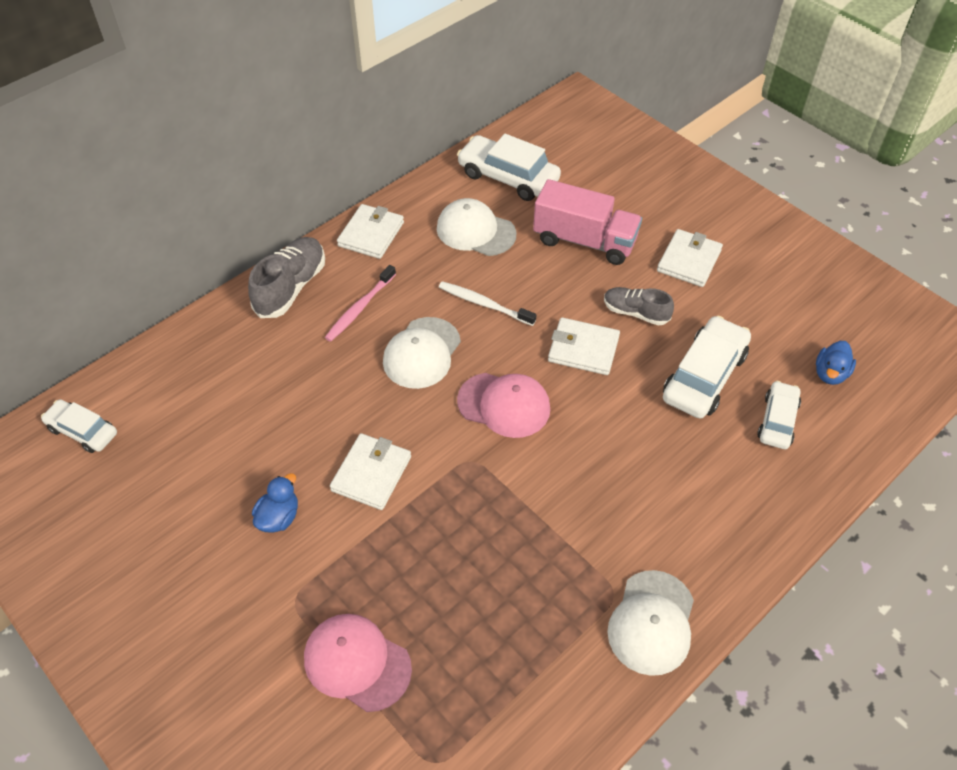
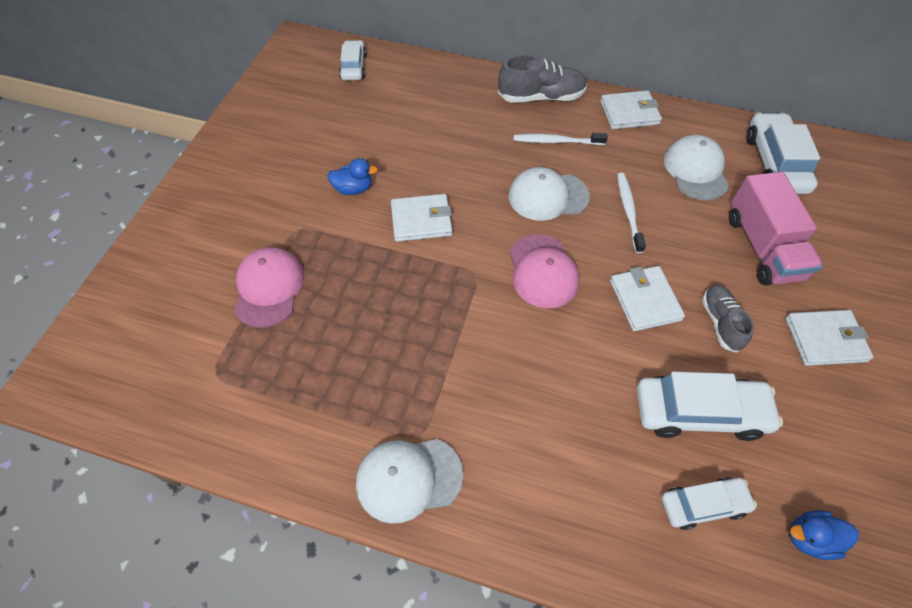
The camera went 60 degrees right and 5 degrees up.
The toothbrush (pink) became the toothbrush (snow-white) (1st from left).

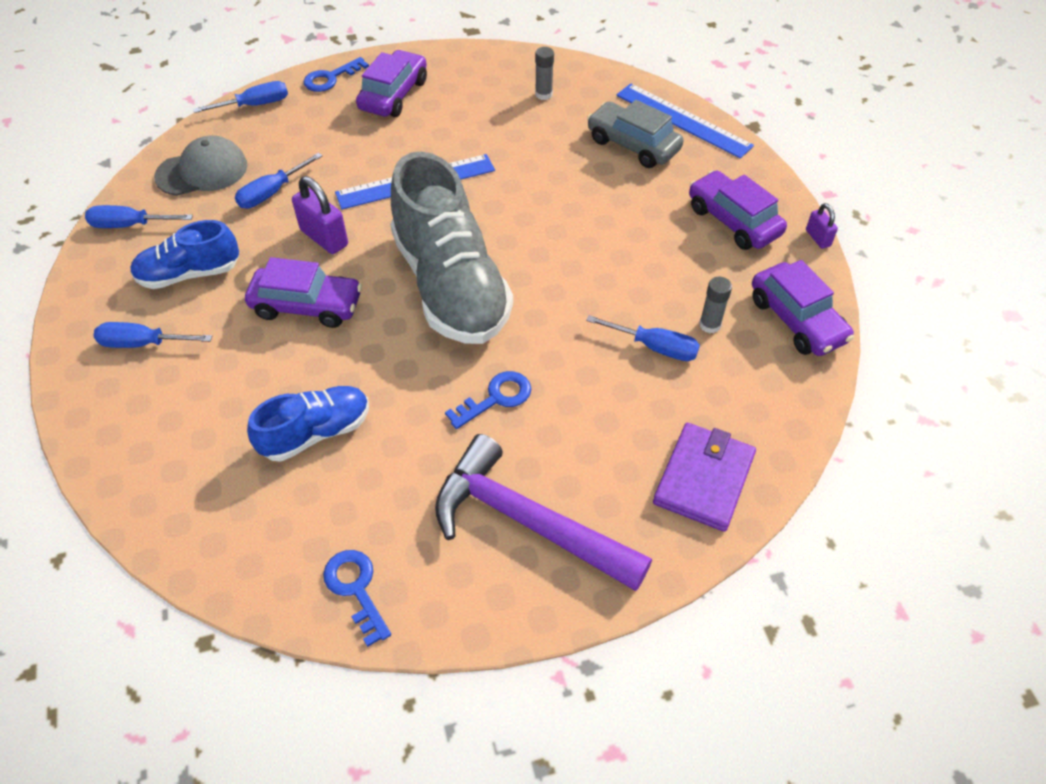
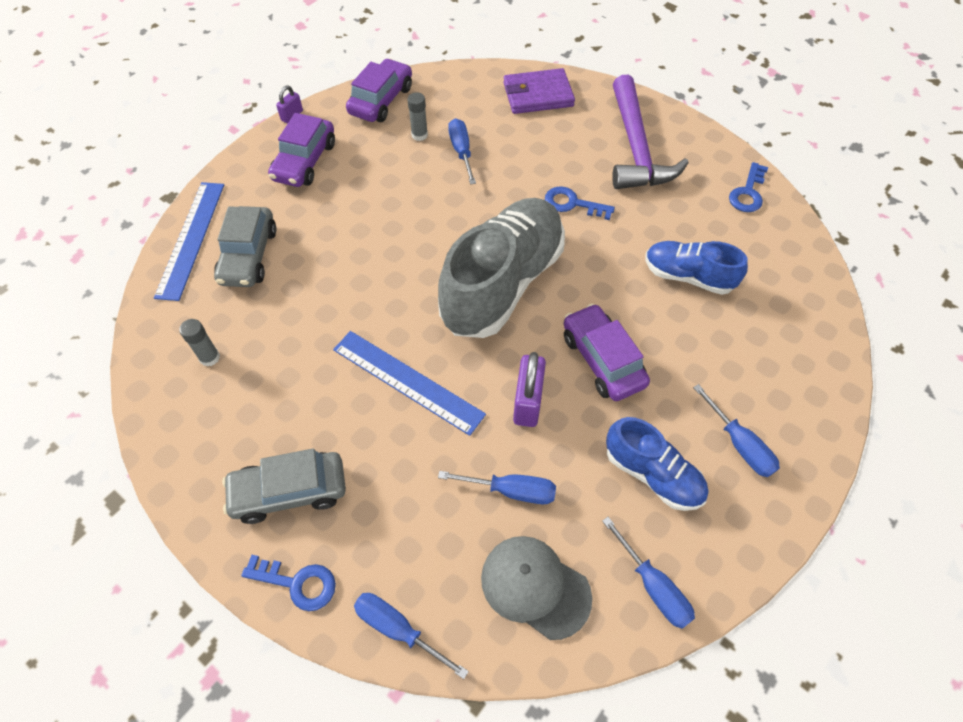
The camera went 125 degrees left and 5 degrees up.
The car (purple) (2nd from left) became the car (gray) (2nd from left).

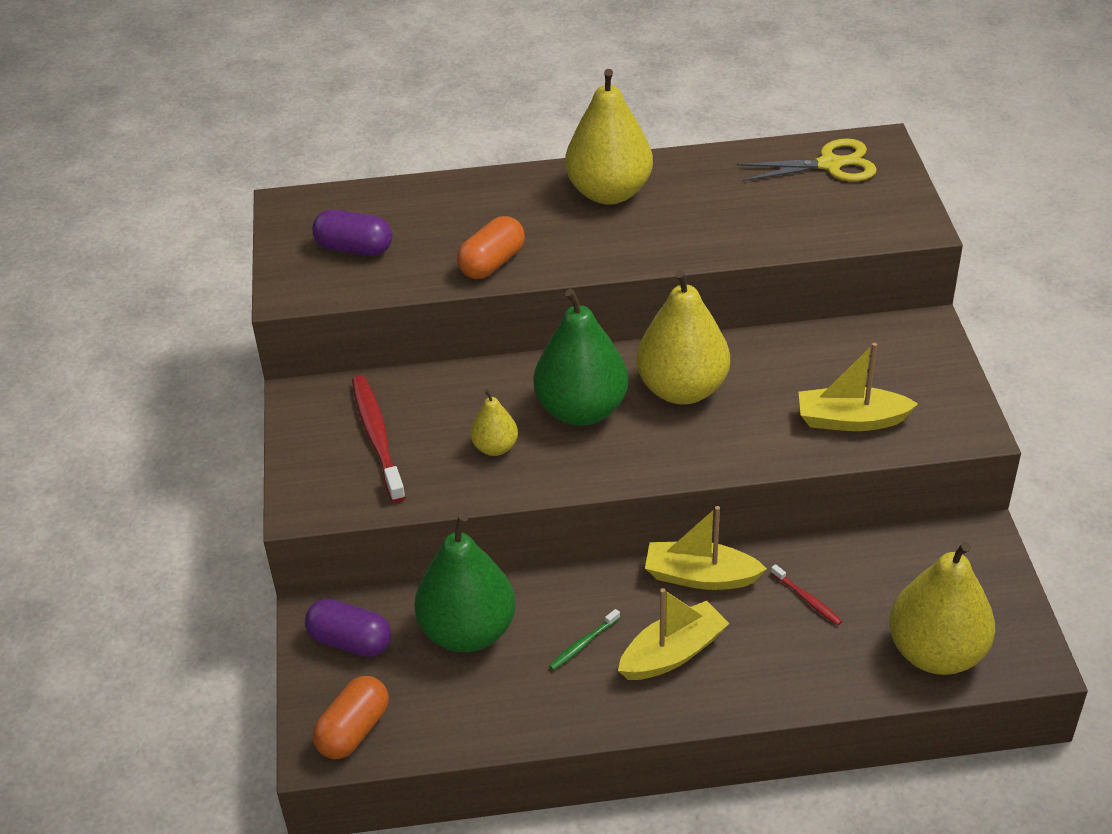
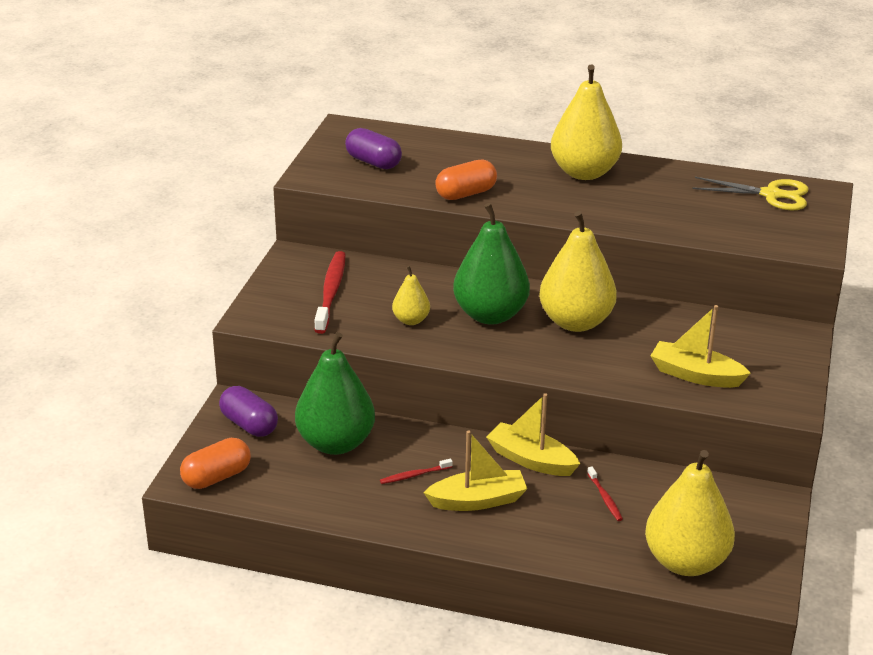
The camera went 20 degrees right and 10 degrees down.
The toothbrush (green) became the toothbrush (crimson) (2nd from left).

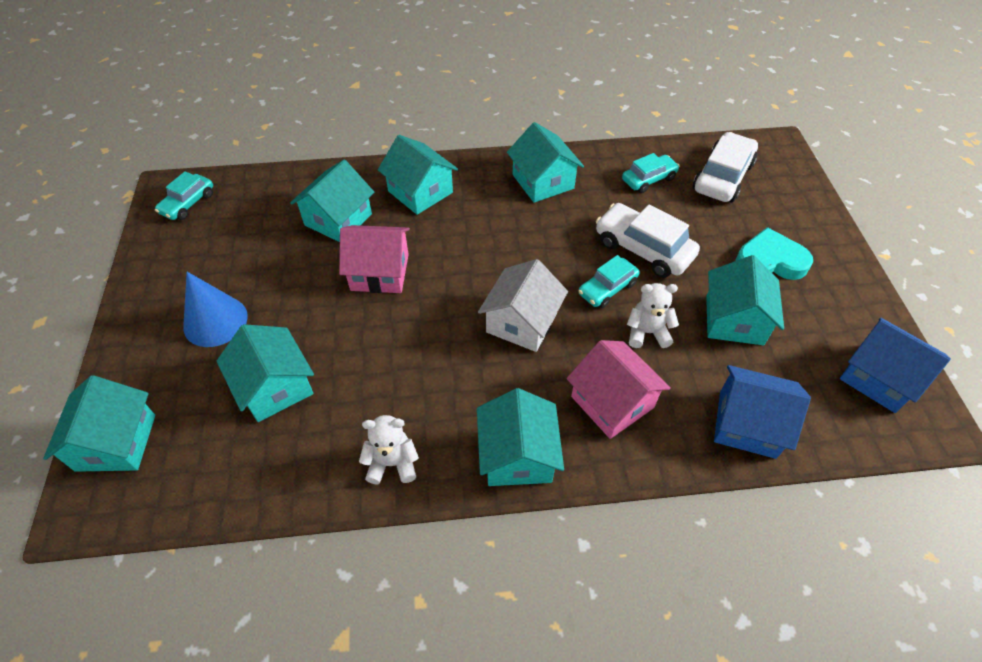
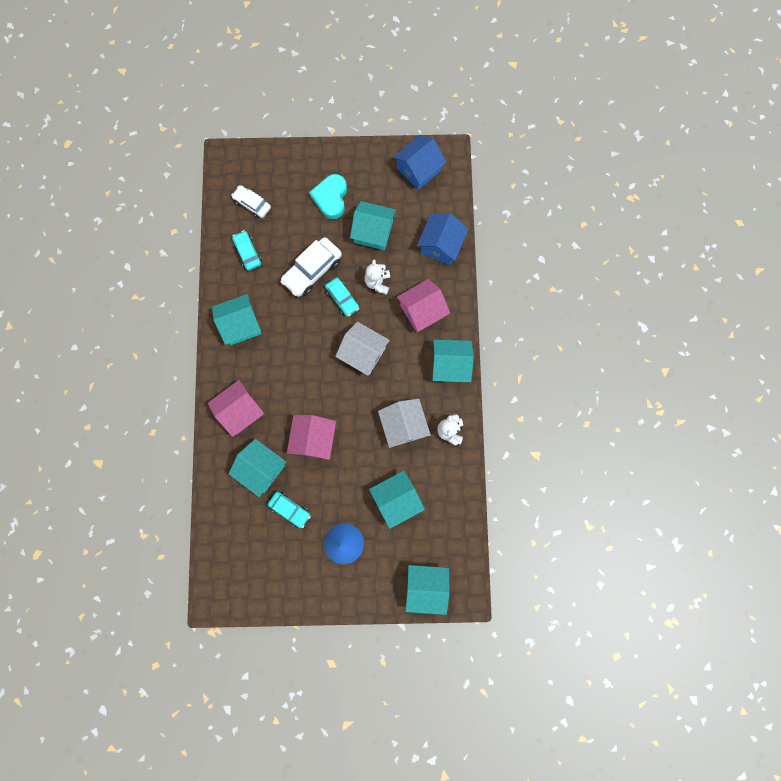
The camera went 85 degrees left and 25 degrees up.
The toy house (snow-white) (2nd from left) appeared.
The car (teal) (1st from left in the first image) moved.
The toy house (teal) (4th from left) became the toy house (pink) (1st from left).
The car (snow-white) (2nd from left in the first image) changed to 0.62 times the size.

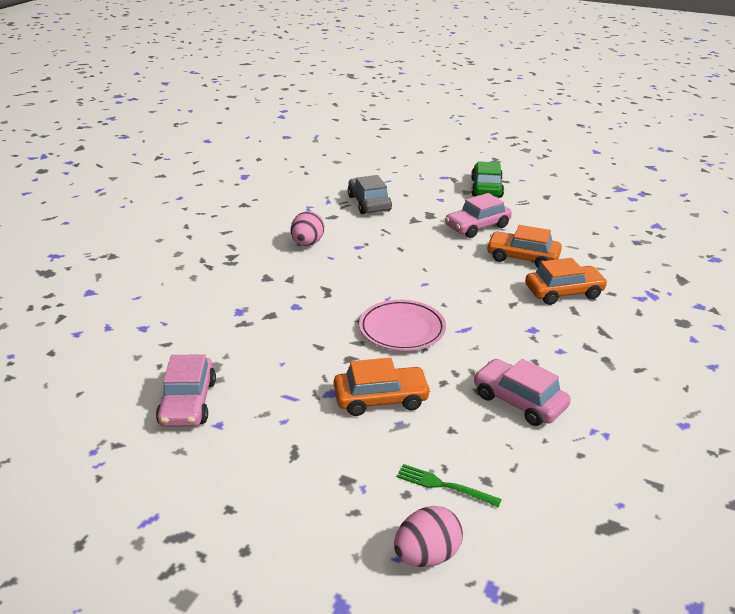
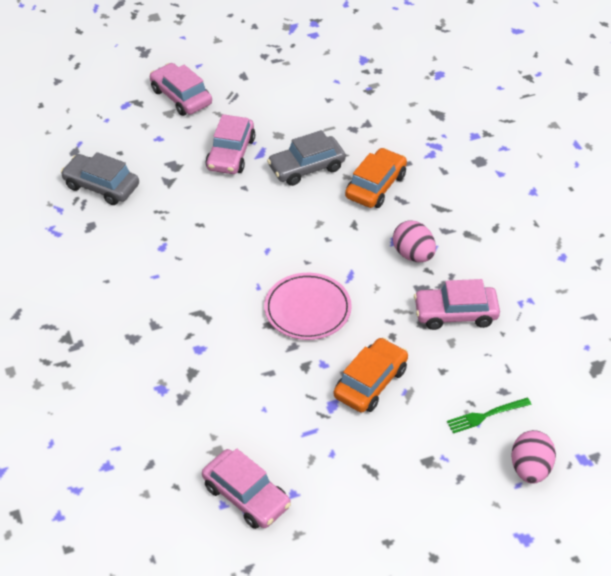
The camera went 45 degrees left and 15 degrees up.
The toy egg (pink) (1st from left) moved.
The car (green) became the car (pink) (1st from left).
The car (orange) (2nd from left) became the car (gray) (2nd from left).

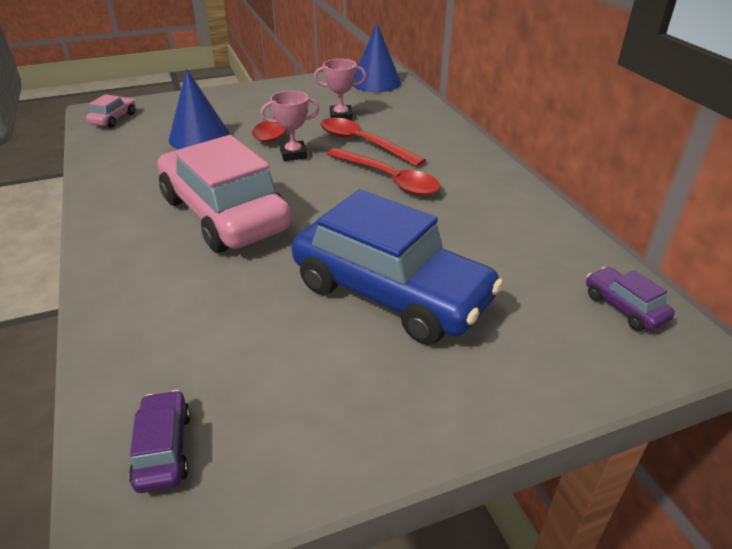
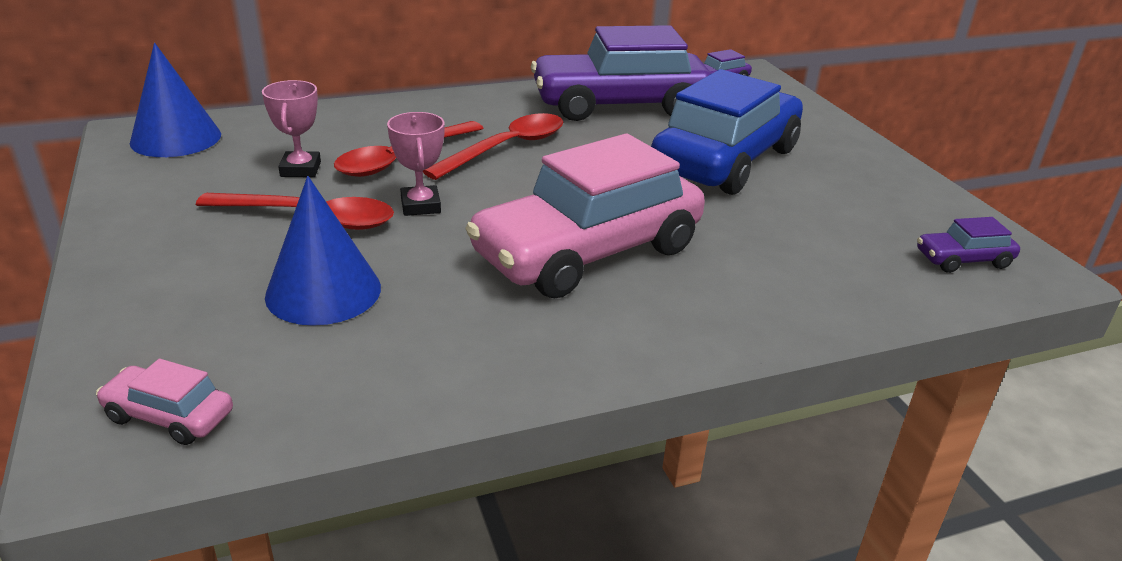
The camera went 90 degrees left and 5 degrees down.
The car (purple) (1st from left) appeared.

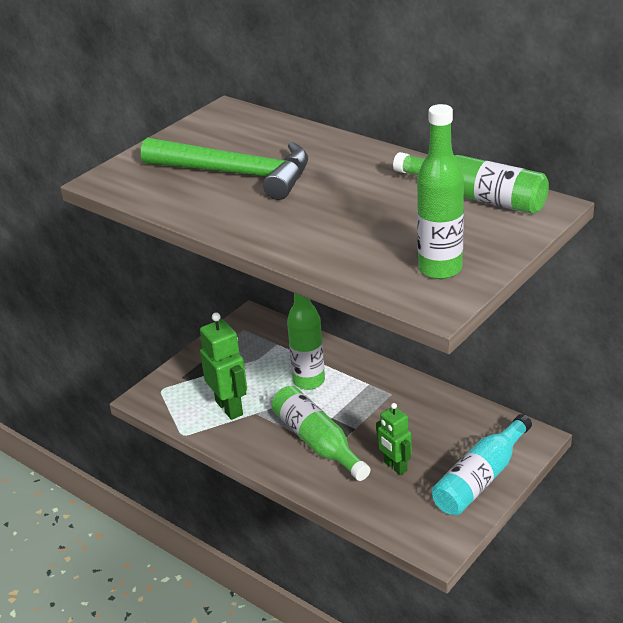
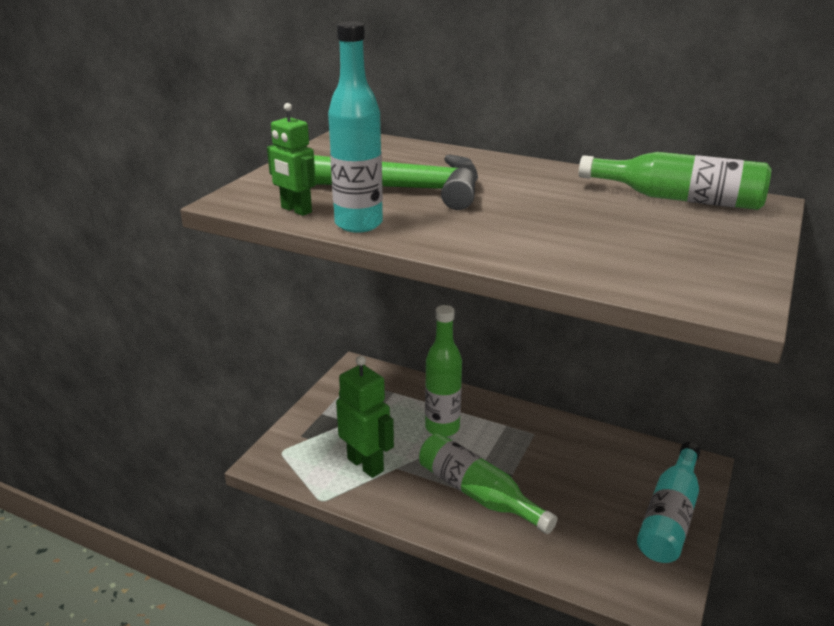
The camera went 15 degrees left and 5 degrees down.
The bottle (green) (3rd from left) disappeared.
The bottle (teal) (1st from left) appeared.
The toy robot (green) (2nd from left in the first image) moved.

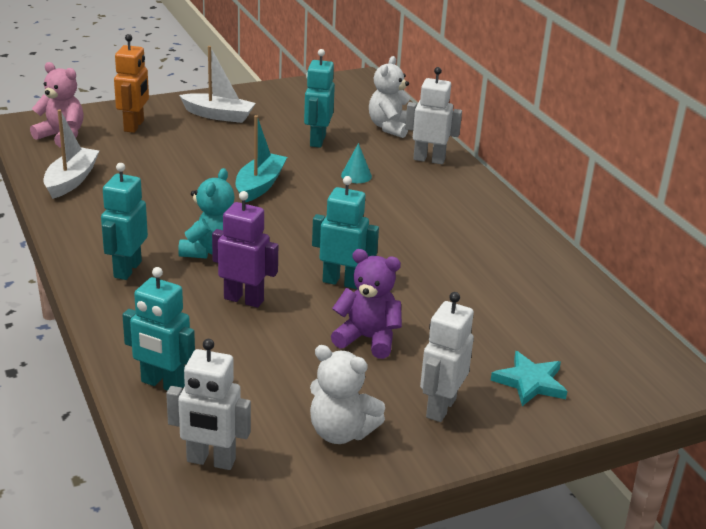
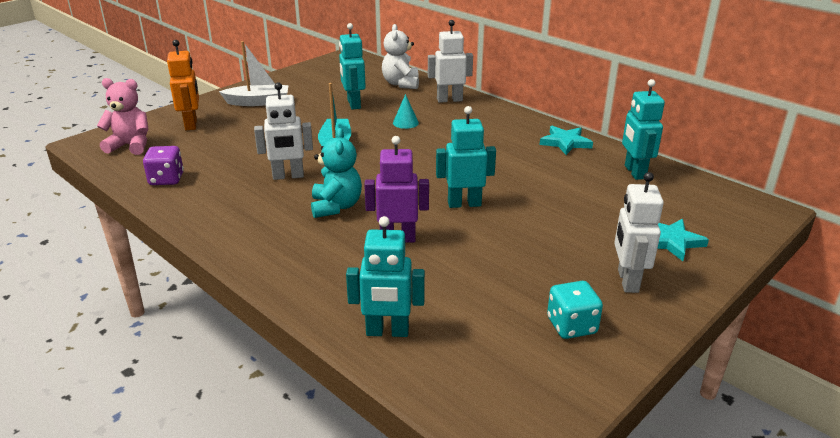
The camera went 20 degrees left and 0 degrees up.
The teddy bear (purple) disappeared.
The star (teal) (1st from left) appeared.
The toy robot (teal) (1st from left in the first image) moved.
The toy robot (snow-white) (1st from left) moved.
The toy boat (snow-white) (1st from left) was replaced by the dice (purple).
The teddy bear (snow-white) (1st from left) was replaced by the dice (teal).

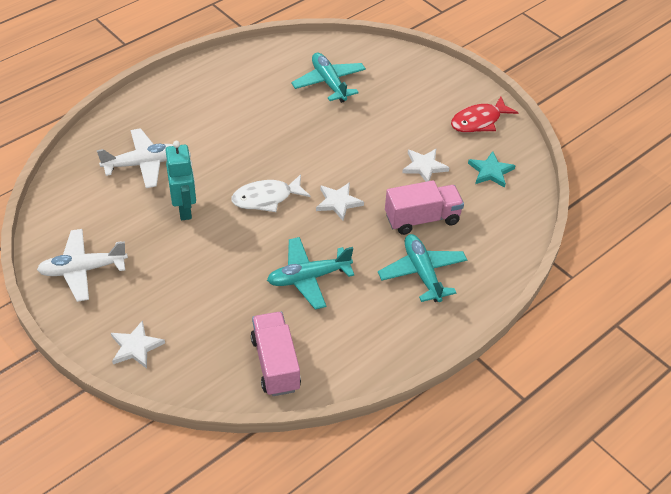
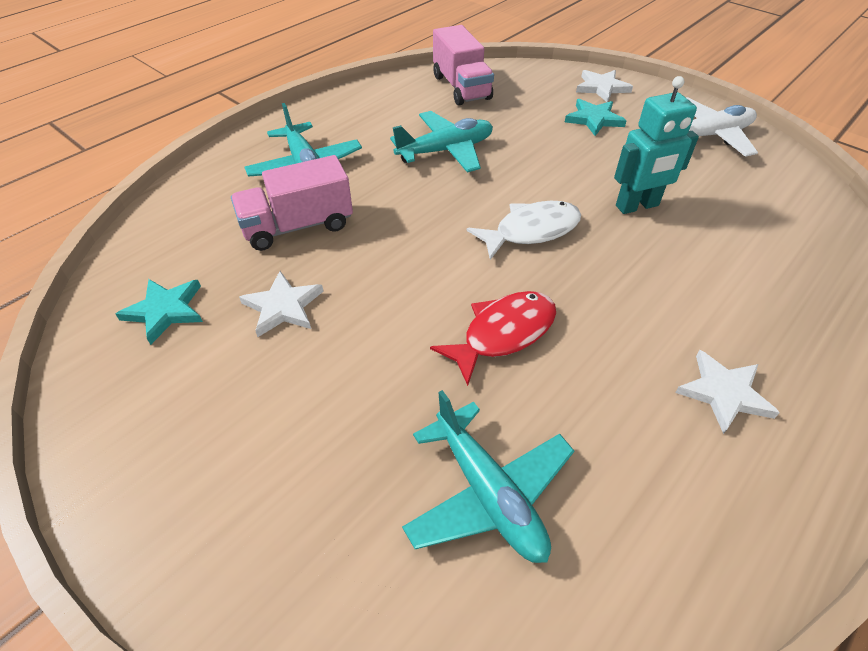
The camera went 175 degrees right and 0 degrees up.
The aeroplane (snow-white) (2nd from left) disappeared.
The star (teal) (2nd from left) appeared.
The star (snow-white) (2nd from left in the first image) moved.
The toy fish (crimson) moved.
The toy robot (teal) turned 90 degrees counterclockwise.

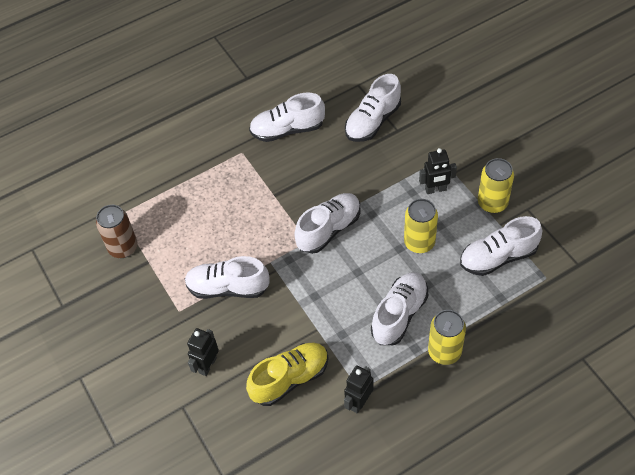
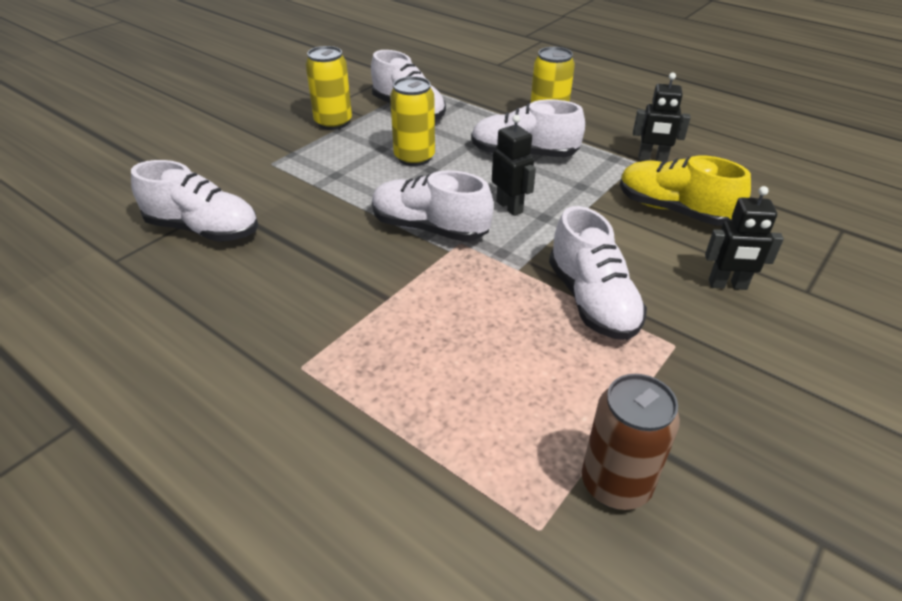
The camera went 115 degrees left and 15 degrees down.
The shoe (snow-white) (2nd from left) disappeared.
The toy robot (ebony) (3rd from left in the first image) moved.

